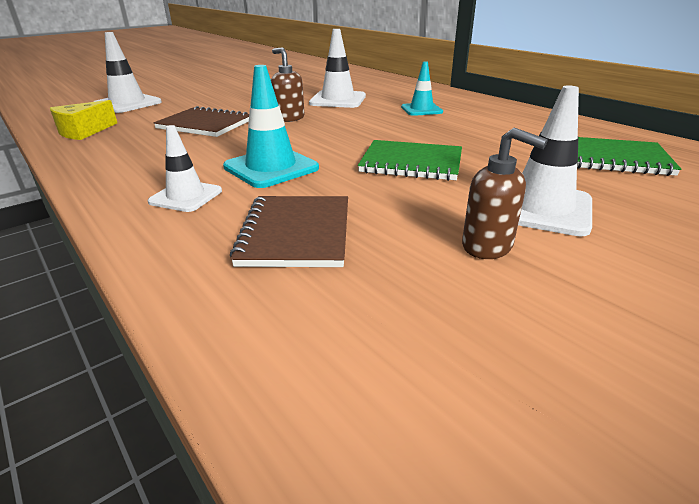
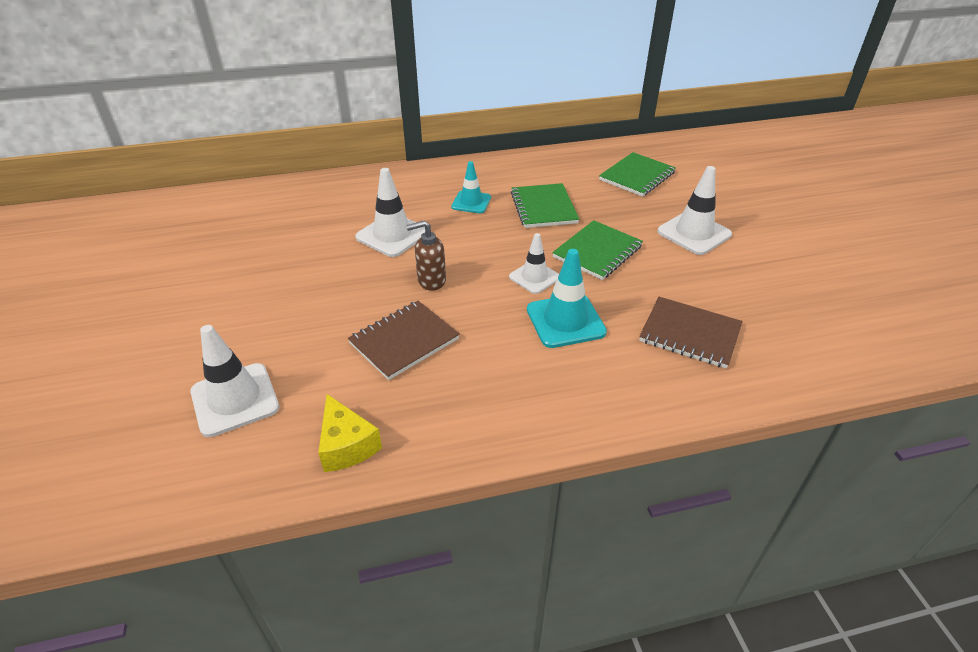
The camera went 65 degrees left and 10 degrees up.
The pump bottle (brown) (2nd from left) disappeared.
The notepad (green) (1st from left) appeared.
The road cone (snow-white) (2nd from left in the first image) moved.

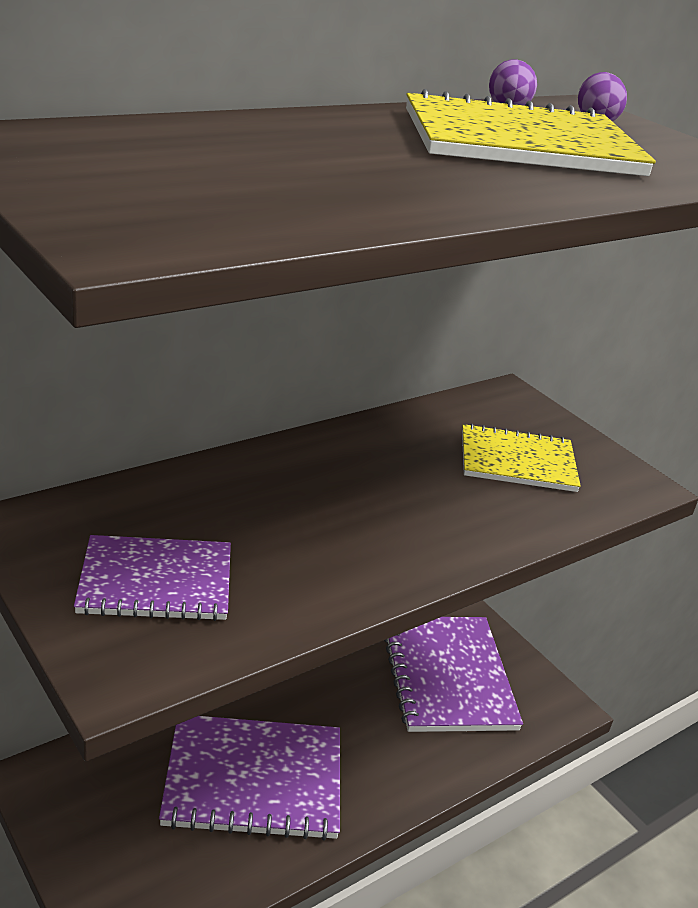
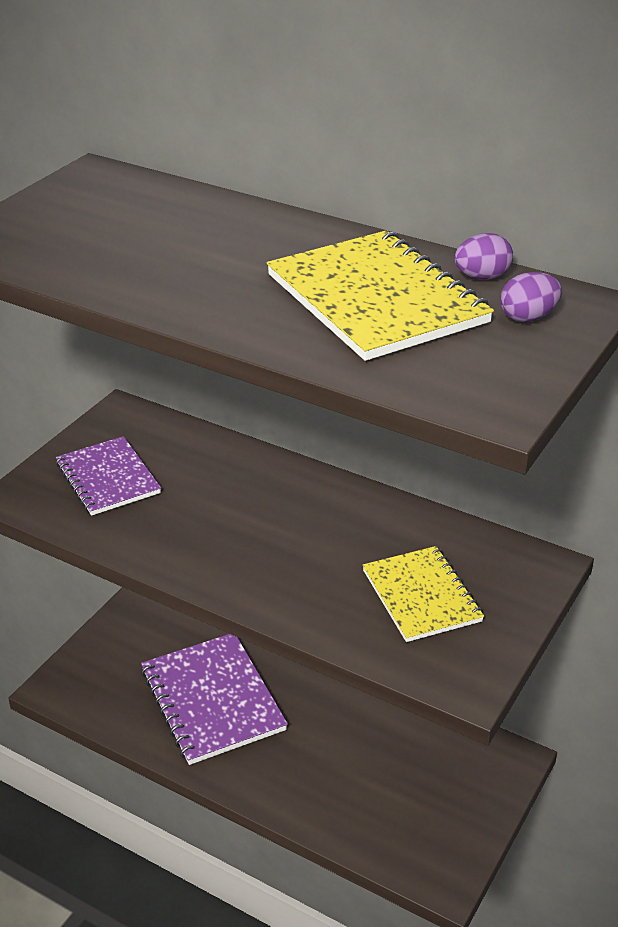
The camera went 70 degrees right and 5 degrees up.
The notepad (purple) (3rd from left) disappeared.

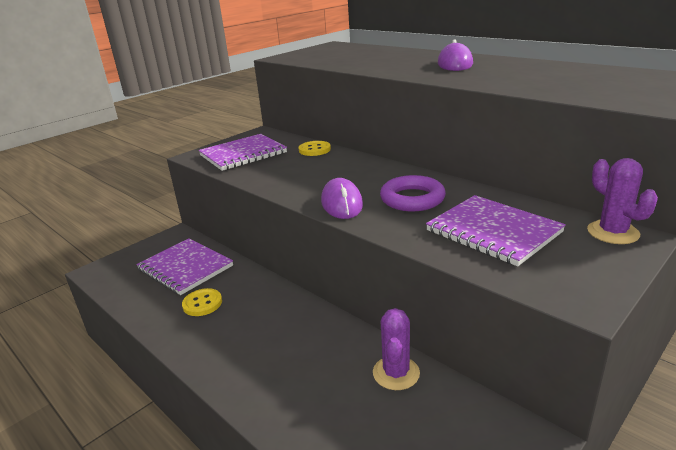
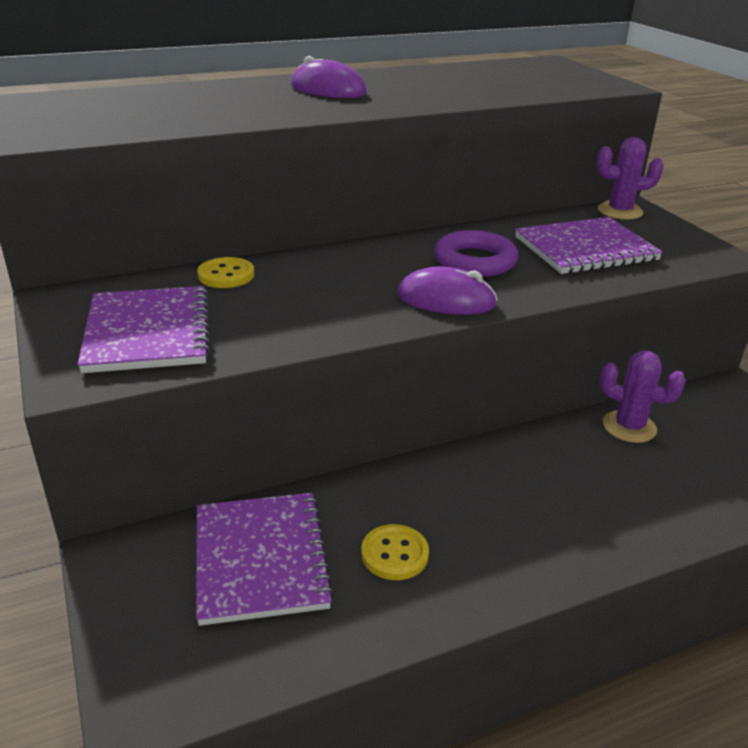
The camera went 70 degrees left and 5 degrees up.
The notepad (purple) (1st from left in the first image) turned 75 degrees counterclockwise.

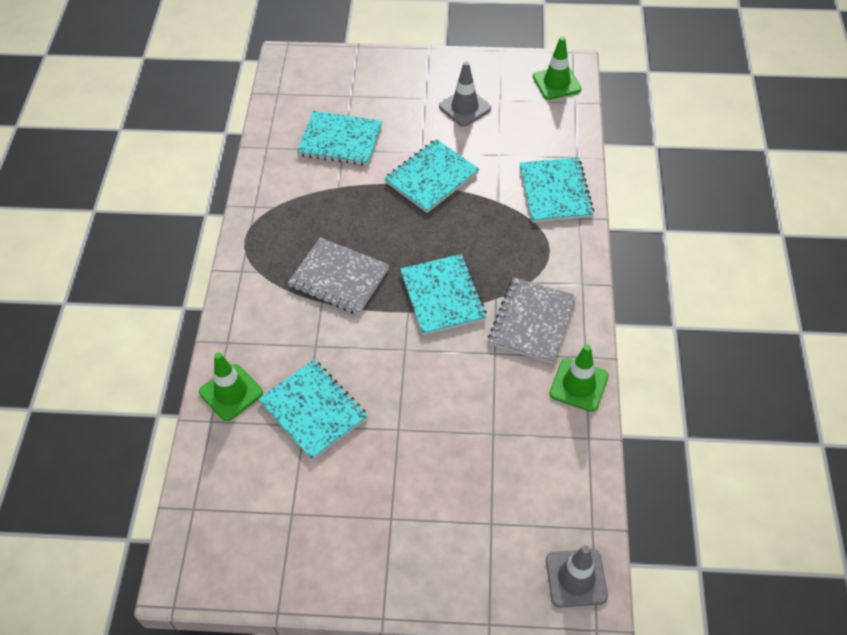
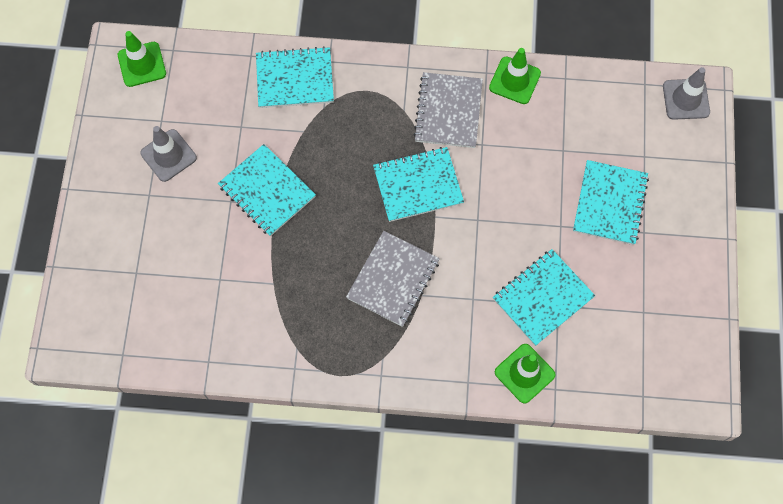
The camera went 90 degrees left and 15 degrees up.
The notepad (teal) (2nd from left in the first image) moved.
The notepad (gray) (2nd from left) turned 75 degrees clockwise.

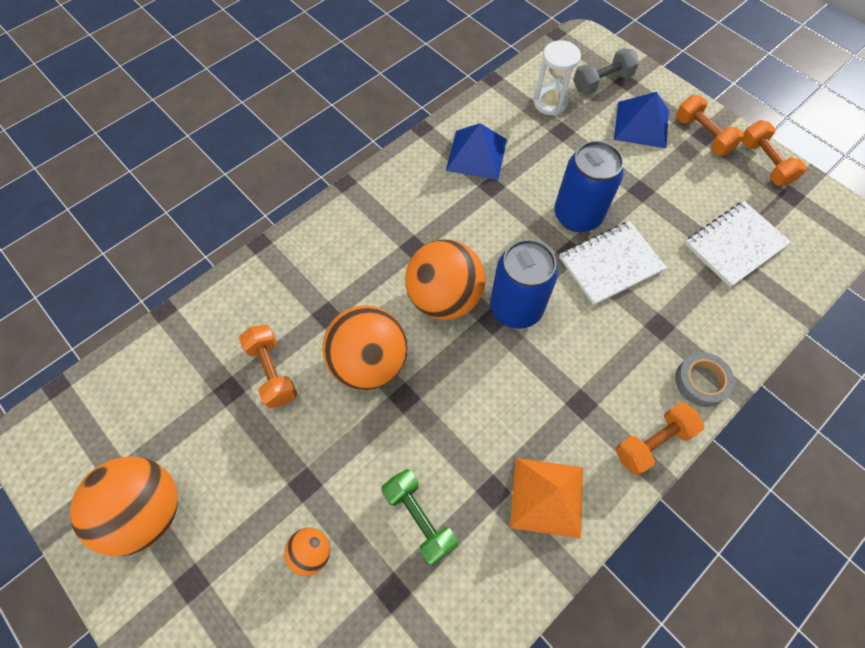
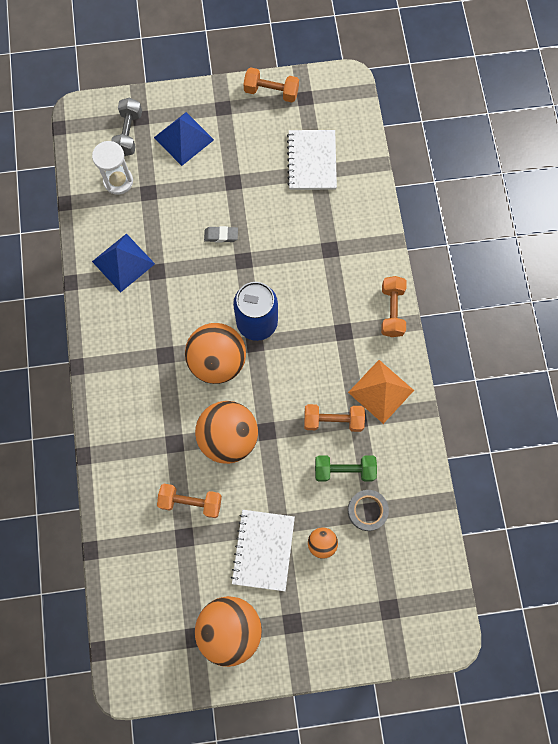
The camera went 55 degrees left and 10 degrees up.
The notepad (snow-white) (1st from left) moved.
The roll of tape (gray) moved.
The free weight (orange) (3rd from left) moved.
The tin (blue) (2nd from left) was replaced by the eraser (gray).

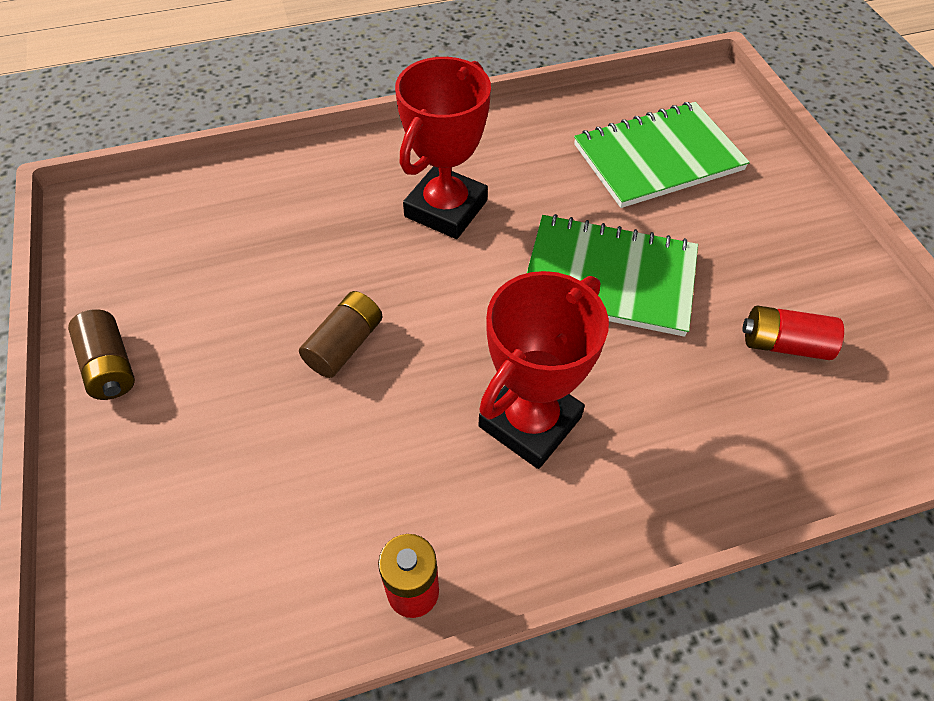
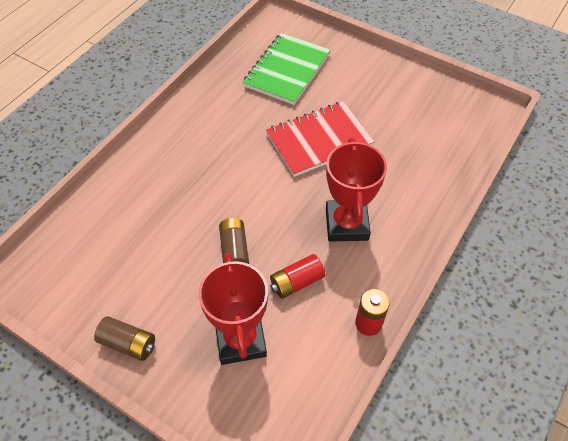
The camera went 40 degrees left and 0 degrees up.
The award cup (crimson) (1st from left) moved.
The power cell (crimson) (2nd from left in the first image) moved.
The notepad (green) (1st from left) became the notepad (crimson).

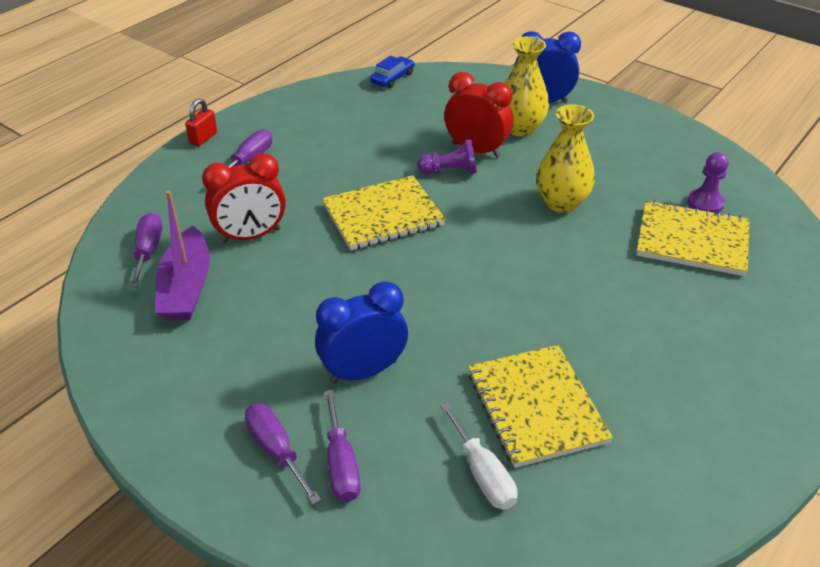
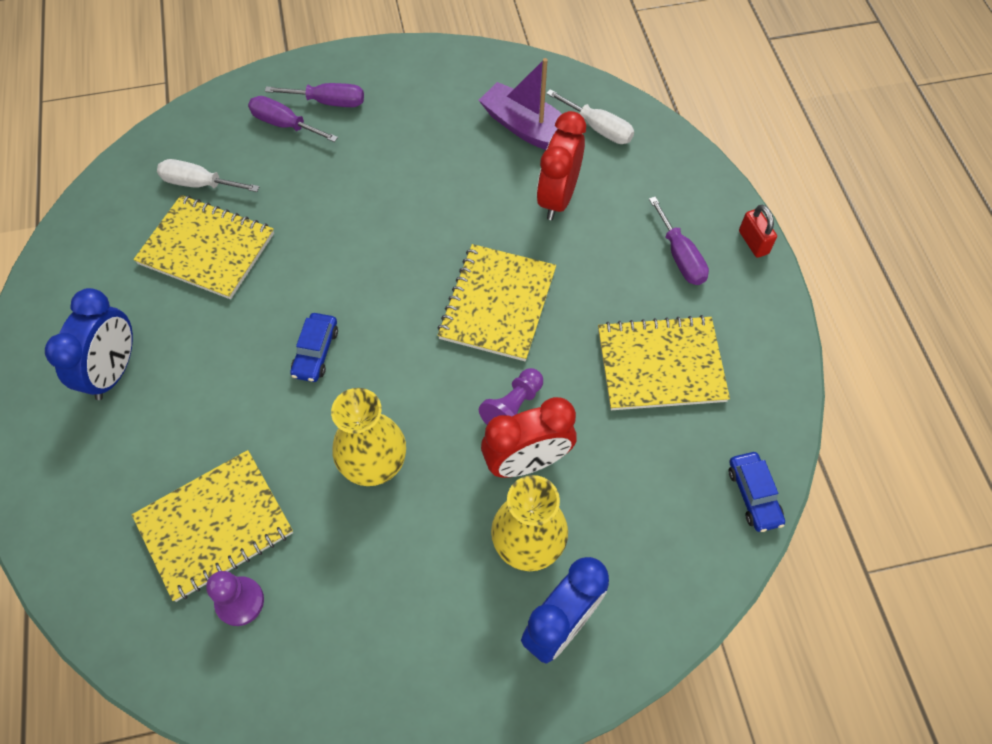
The camera went 130 degrees right and 20 degrees up.
The car (blue) (1st from left) appeared.
The notepad (bright yellow) (4th from left) appeared.
The clock (blue) (1st from left) moved.
The screwdriver (purple) (1st from left) became the screwdriver (snow-white) (2nd from left).

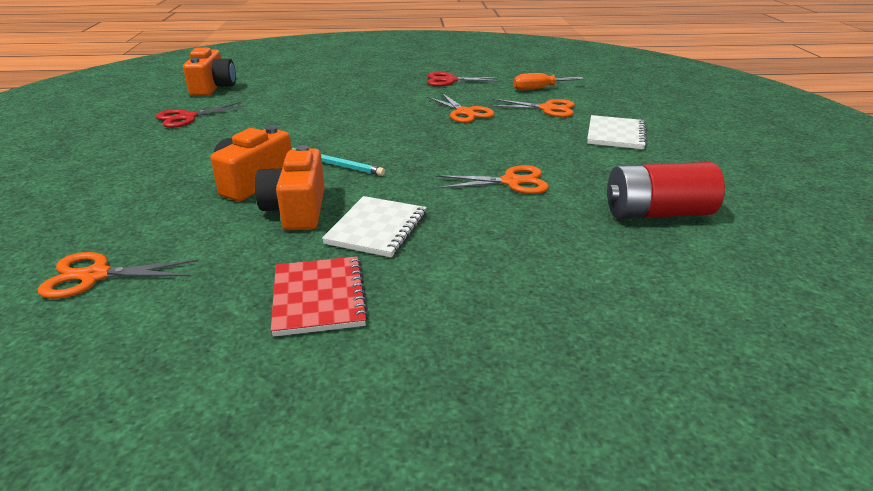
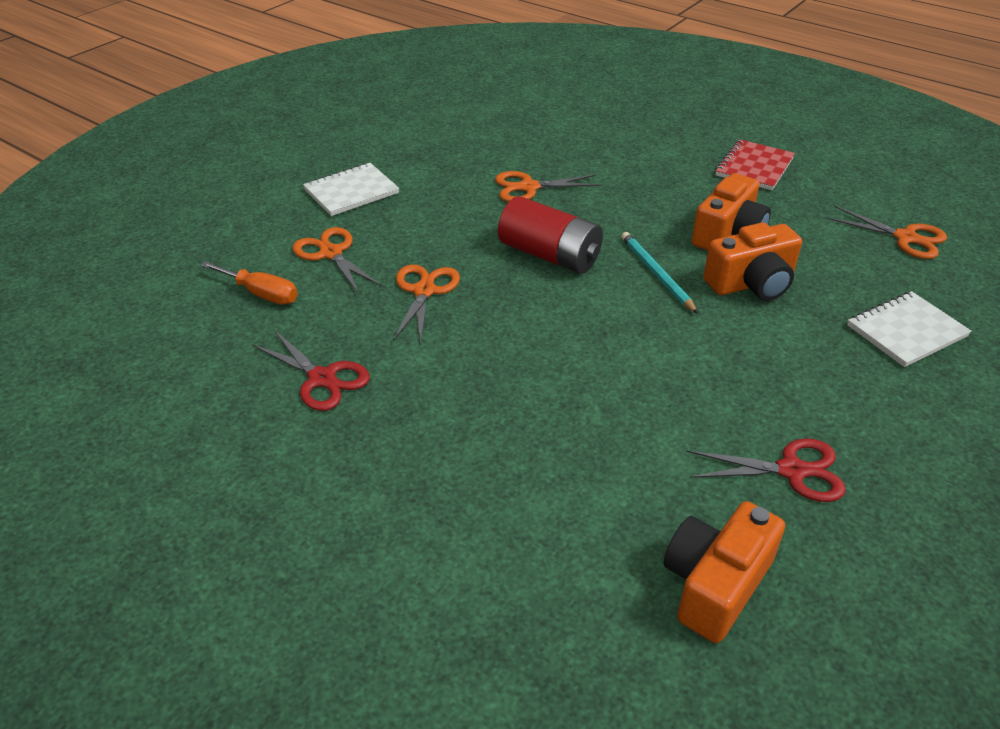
The camera went 140 degrees left and 10 degrees up.
The notepad (snow-white) (1st from left in the first image) moved.
The power cell (crimson) moved.
The pair of scissors (orange) (3rd from left) turned 45 degrees counterclockwise.

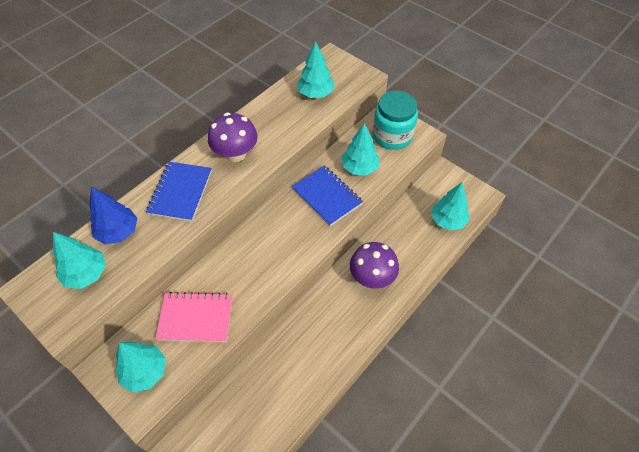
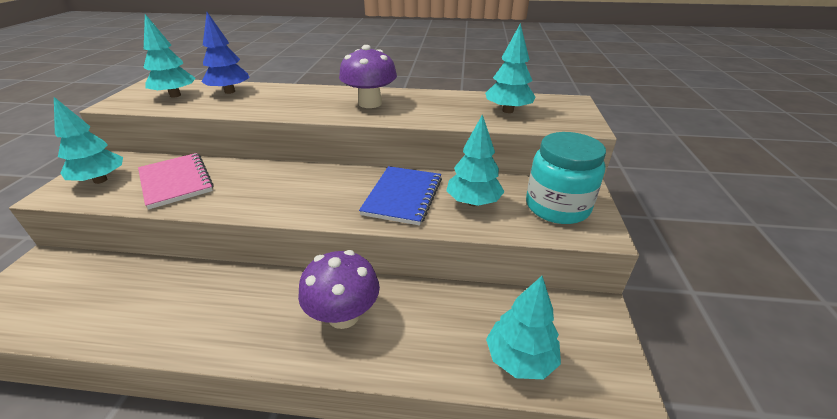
The camera went 55 degrees right and 20 degrees down.
The notepad (blue) (1st from left) disappeared.

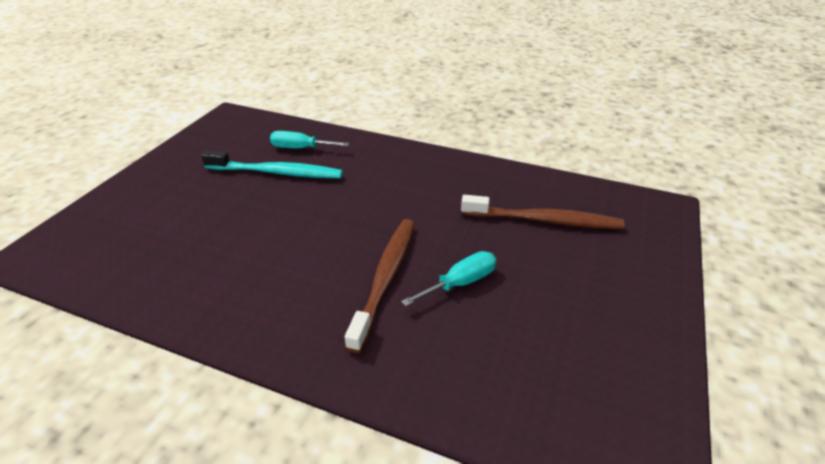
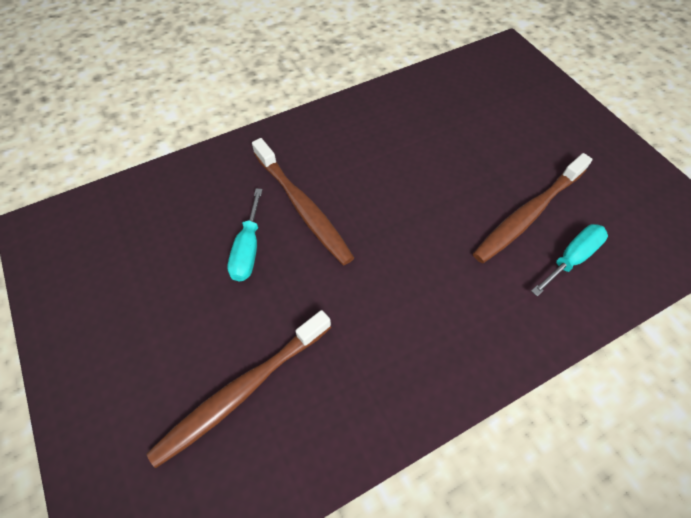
The camera went 130 degrees right and 20 degrees up.
The toothbrush (teal) became the toothbrush (brown) (3rd from left).

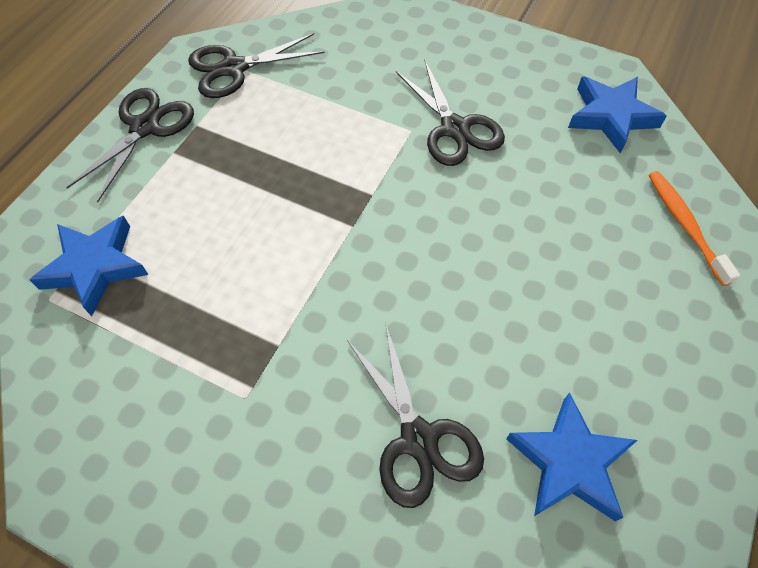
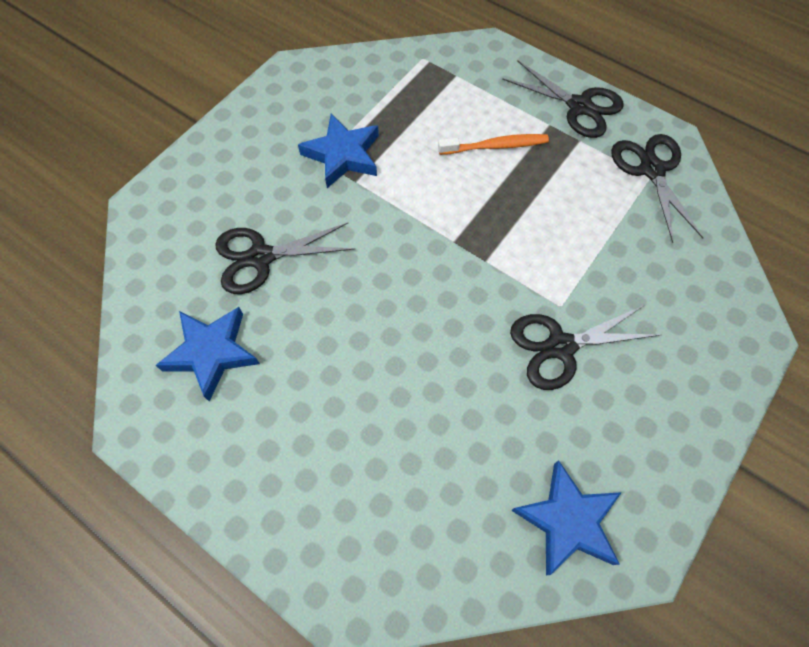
The camera went 100 degrees right and 5 degrees up.
The star (blue) (1st from left in the first image) moved.
The toothbrush (orange) moved.

